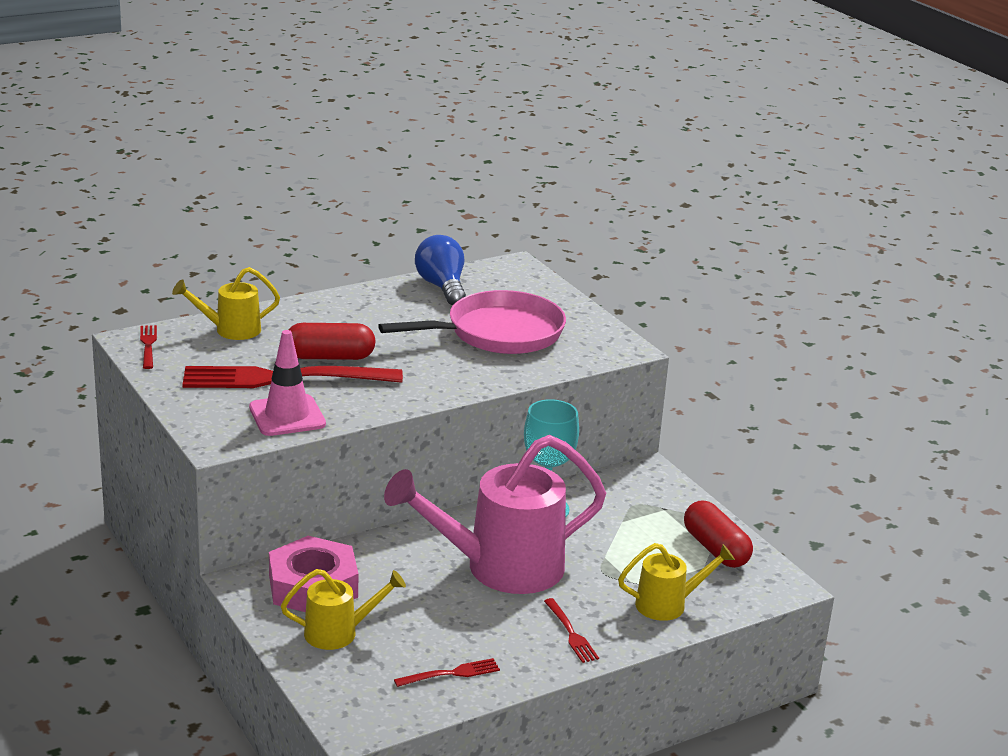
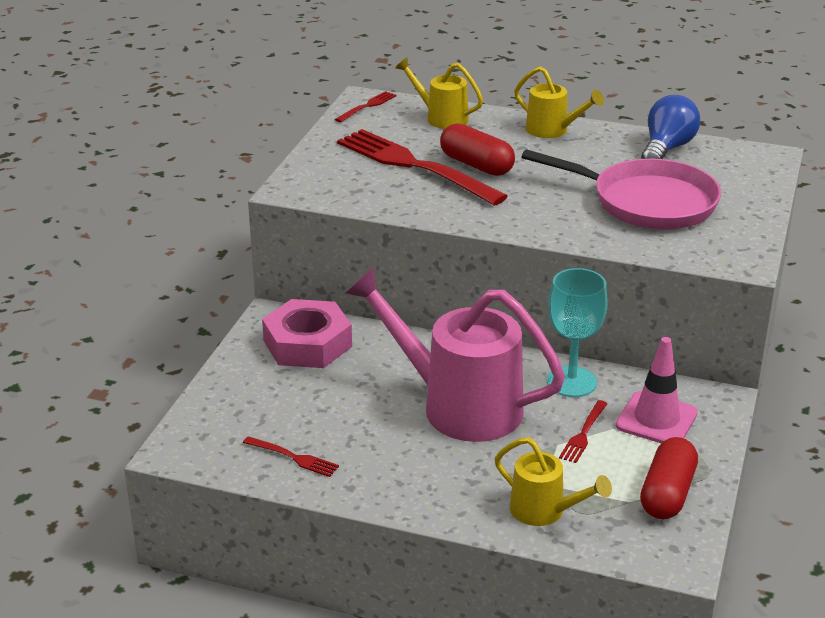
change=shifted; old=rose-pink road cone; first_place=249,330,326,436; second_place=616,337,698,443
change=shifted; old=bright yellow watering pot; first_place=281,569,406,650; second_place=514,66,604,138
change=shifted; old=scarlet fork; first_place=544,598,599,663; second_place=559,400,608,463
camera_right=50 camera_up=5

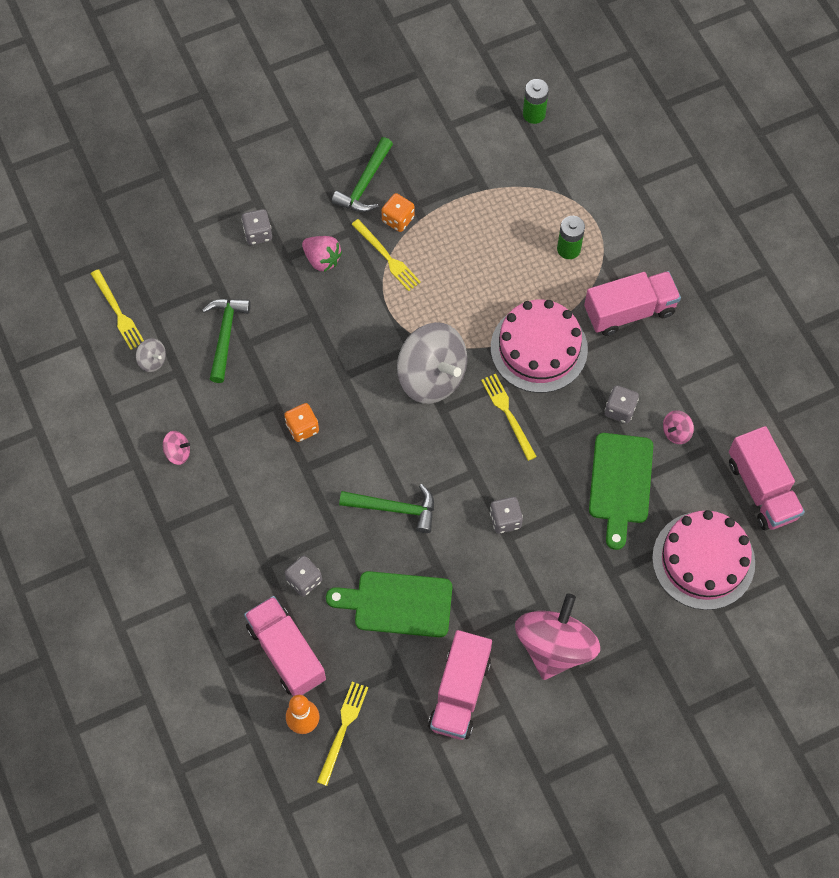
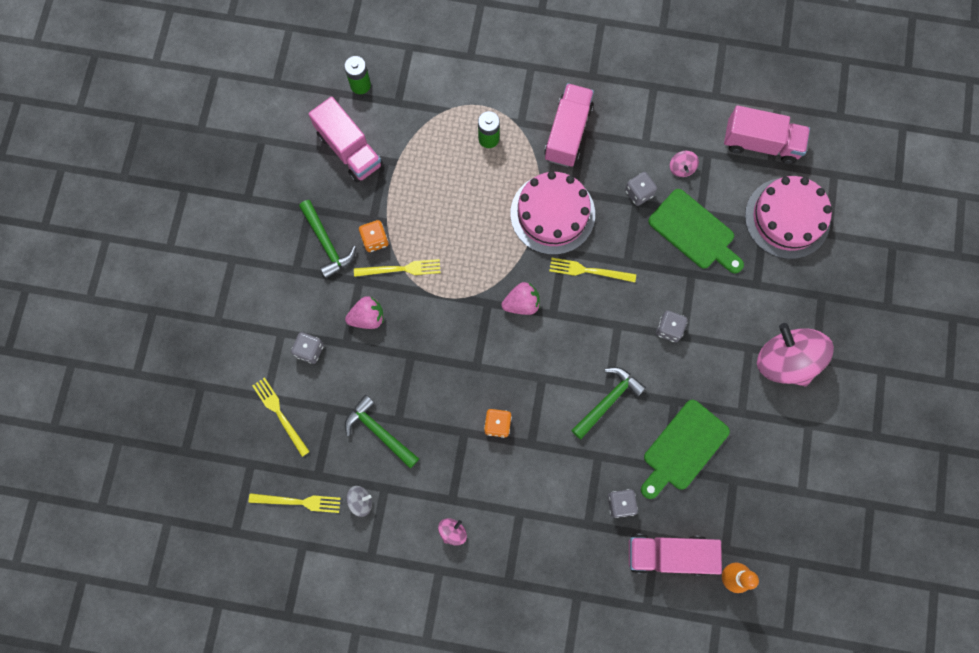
change=shifted; old=bright yellow fork; first_place=317,682,368,786; second_place=252,377,310,457
change=shifted; old=rose-pink truck; first_place=428,630,492,740; second_place=308,97,383,182
change=swapped; old=ash-grey spinning top; new=rose-pink toy strawberry; first_place=397,322,467,404; second_place=502,282,540,315
camera_right=-55 camera_up=10

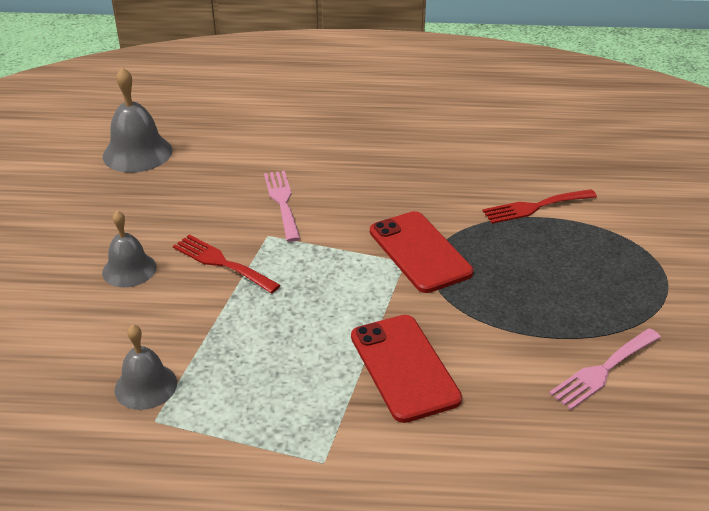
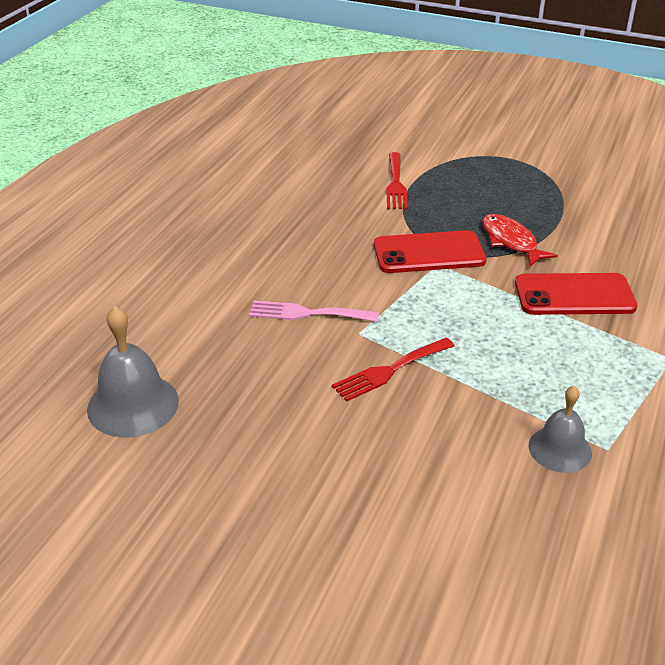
change=gone; old=ash-grey bell; first_place=102,210,157,287
change=gone; old=rose-pink fork; first_place=549,328,661,410
change=new; new=scarlet fish; second_place=482,214,558,267
camera_right=-70 camera_up=0

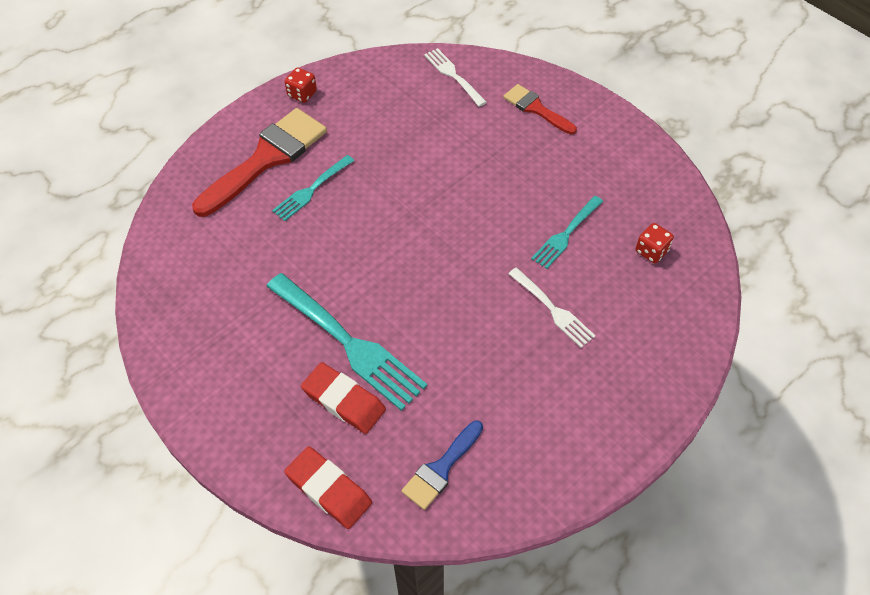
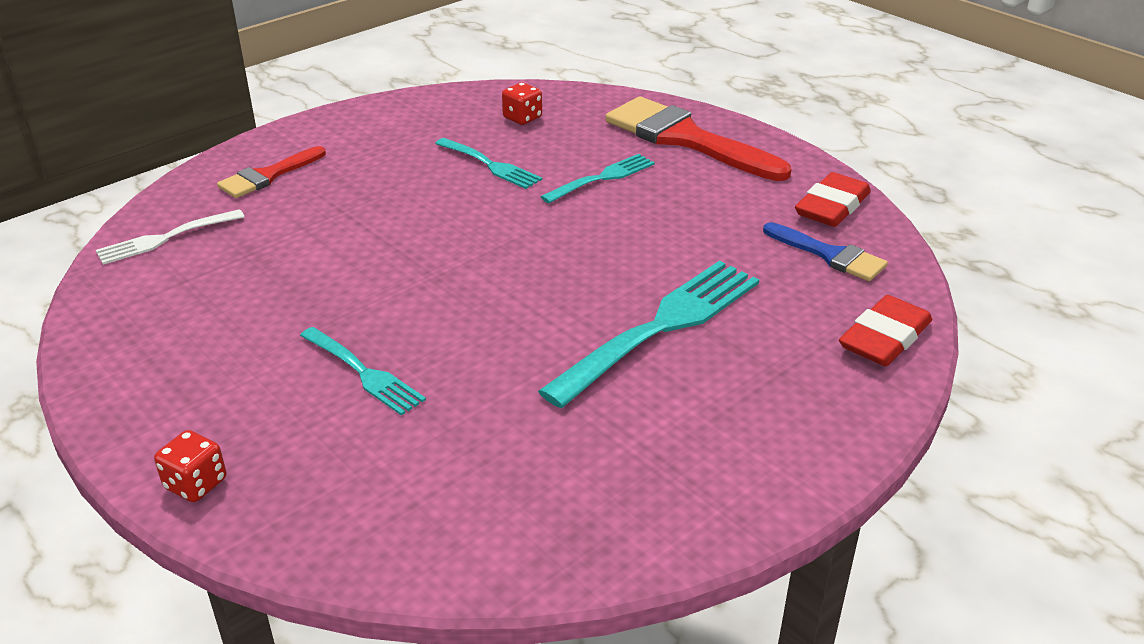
change=shifted; old=scarlet paintbrush; first_place=192,108,327,217; second_place=605,96,791,181
change=shifted; old=scarlet die; first_place=284,68,317,103; second_place=154,430,226,502
change=shifted; old=scarlet gum eraser; first_place=301,362,386,434; second_place=795,172,871,227
change=repainted; old=white fork; new=teal fork; first_place=508,267,596,348; second_place=541,154,655,203
camera_right=-90 camera_up=-20

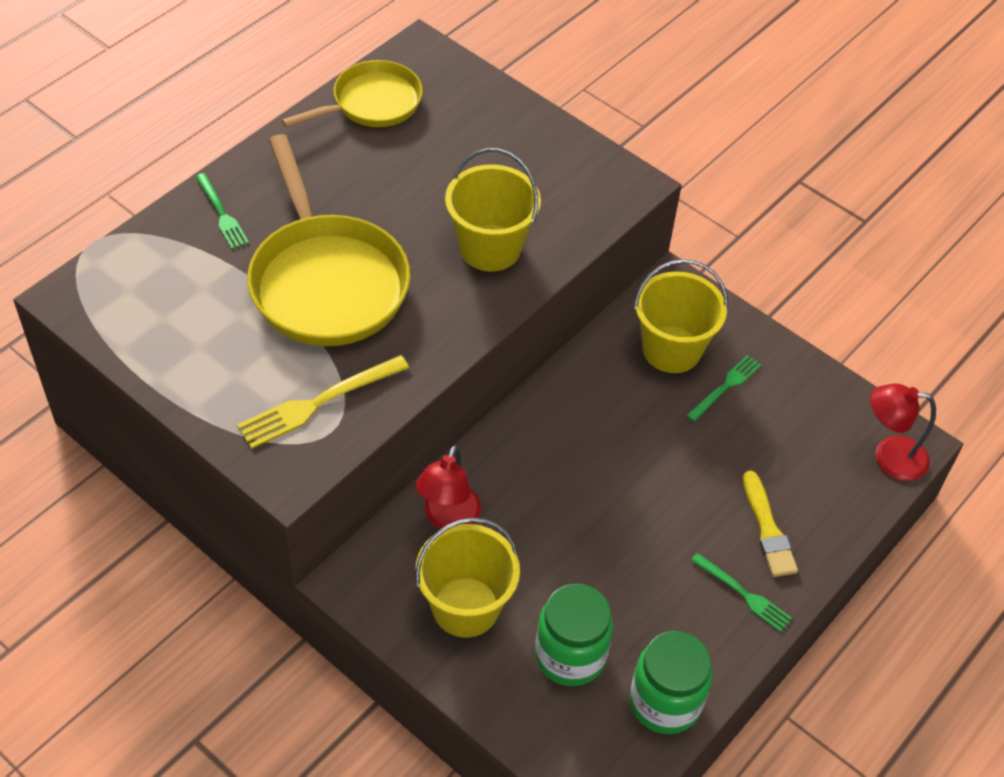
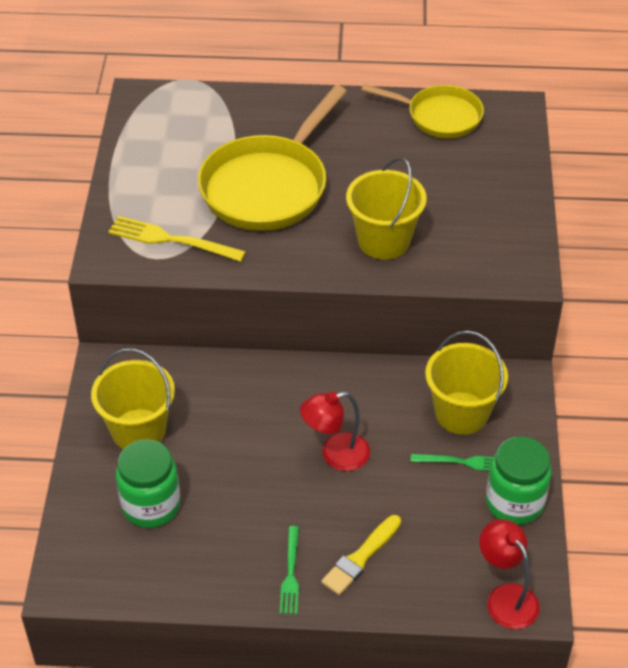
change=gone; old=leaf-green fork; first_place=195,173,249,249
change=shifted; old=scarlet reading lamp; first_place=416,445,481,529; second_place=300,391,370,471
change=shifted; old=leaf-green preserve jar; first_place=630,631,713,734; second_place=486,436,552,525
camera_right=55 camera_up=-5

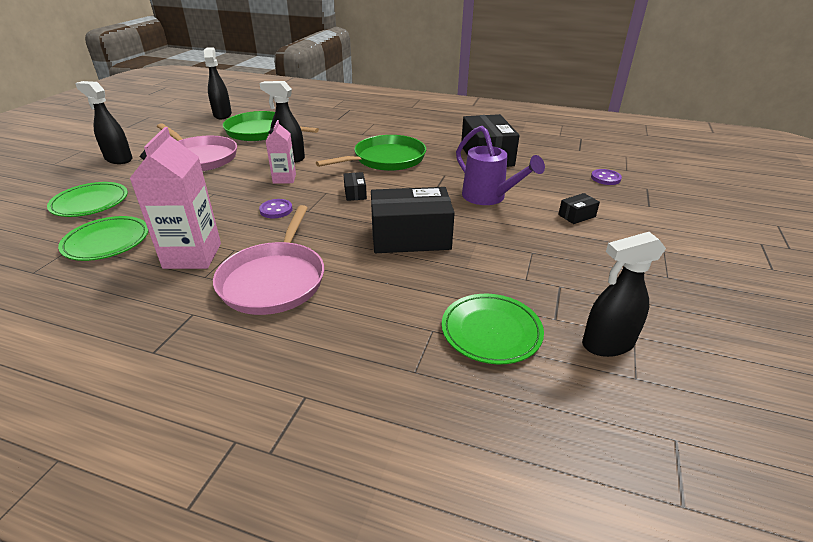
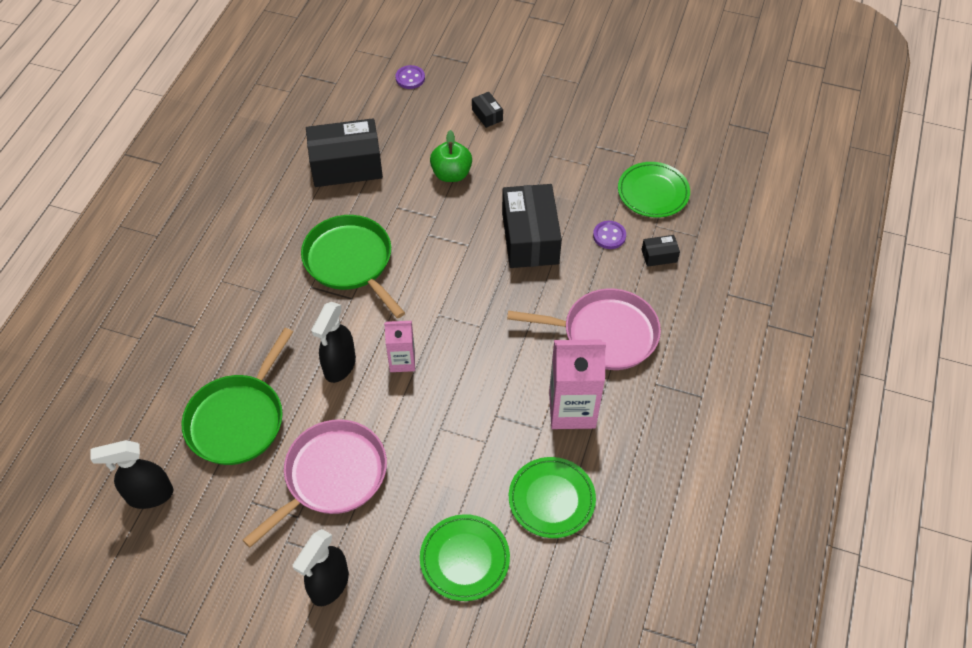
change=gone; old=jet-black spray bottle; first_place=582,232,666,357
change=shifted; old=violet sewing button; first_place=259,199,293,218; second_place=593,221,626,249
change=shifted; old=jet-black parcel; first_place=343,172,367,201; second_place=641,235,680,267
change=swapped; old=violet watering pot; new=leaf-green apple; first_place=456,126,545,205; second_place=430,130,472,182
camera_right=-90 camera_up=20

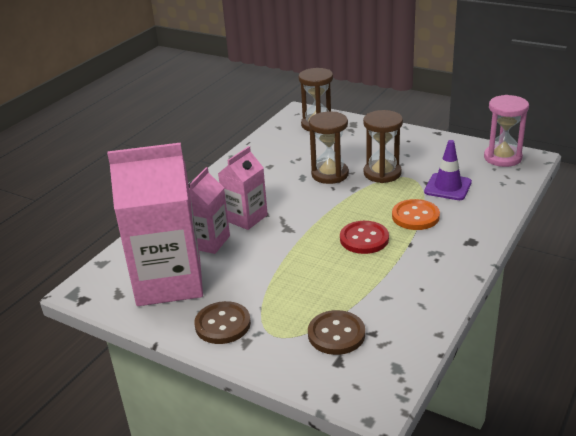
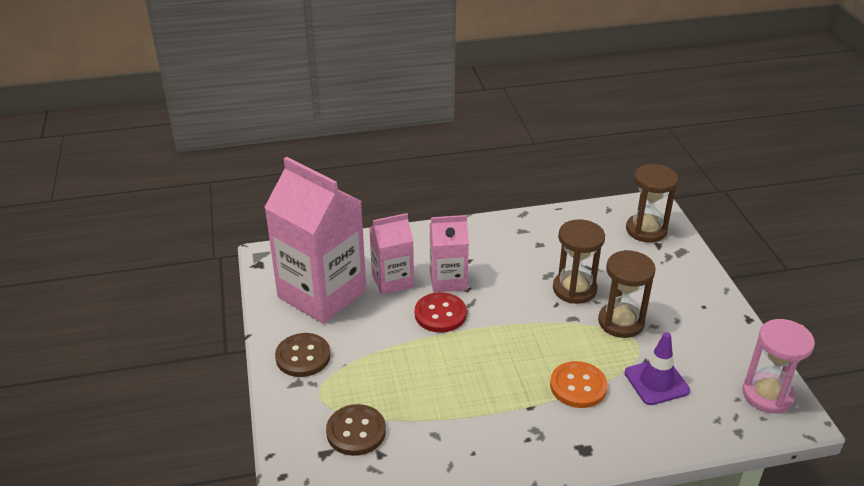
change=shifted; old=scarlet sewing button; first_place=340,221,389,254; second_place=415,292,467,333
camera_right=45 camera_up=5

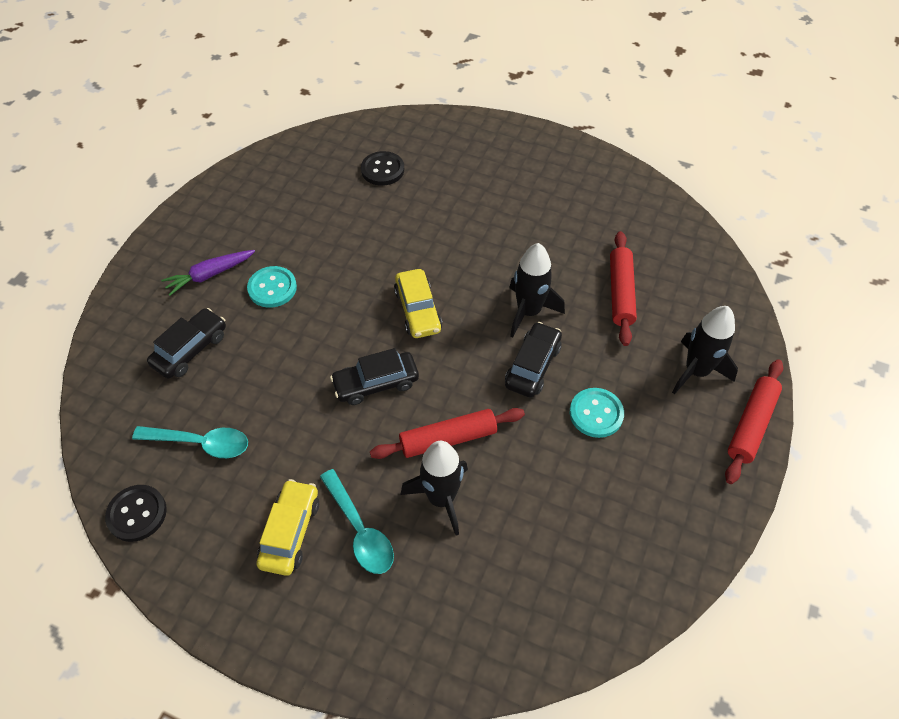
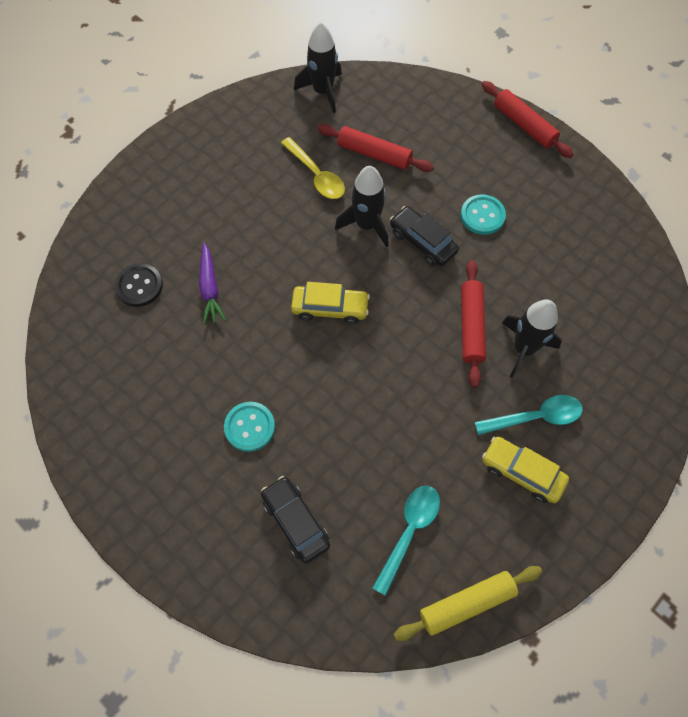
change=gone; old=jet-black automobile; first_place=330,348,419,405
change=new; new=bright yellow spoon; second_place=281,137,345,199
change=shifted; old=violet toy carrot; first_place=161,250,255,296; second_place=199,243,226,325
change=shifted; old=jet-black rocket; first_place=672,306,738,395; second_place=294,22,342,113
change=swapped; old=jet-black sewing button; new=bright yellow rolling pin; first_place=105,485,167,542; second_place=393,566,542,641
camera_right=-70 camera_up=10

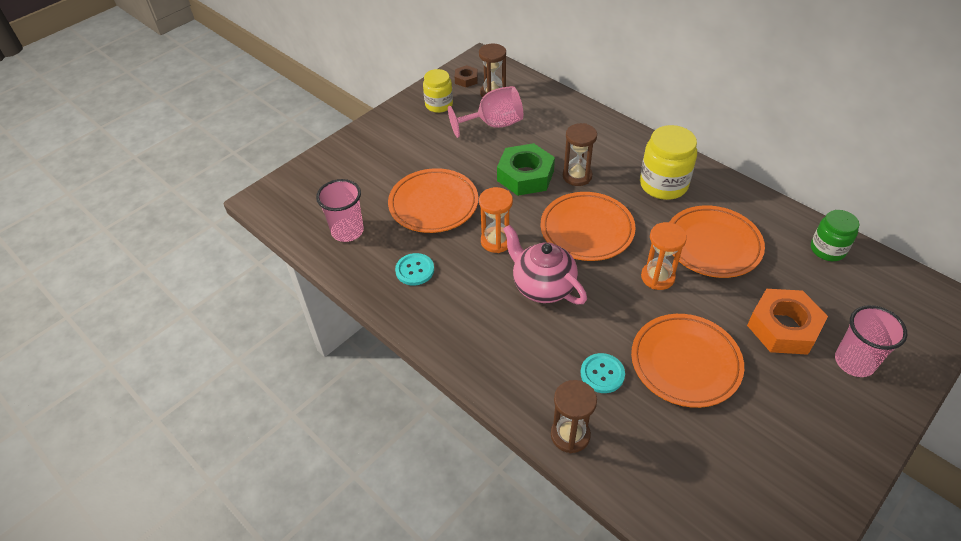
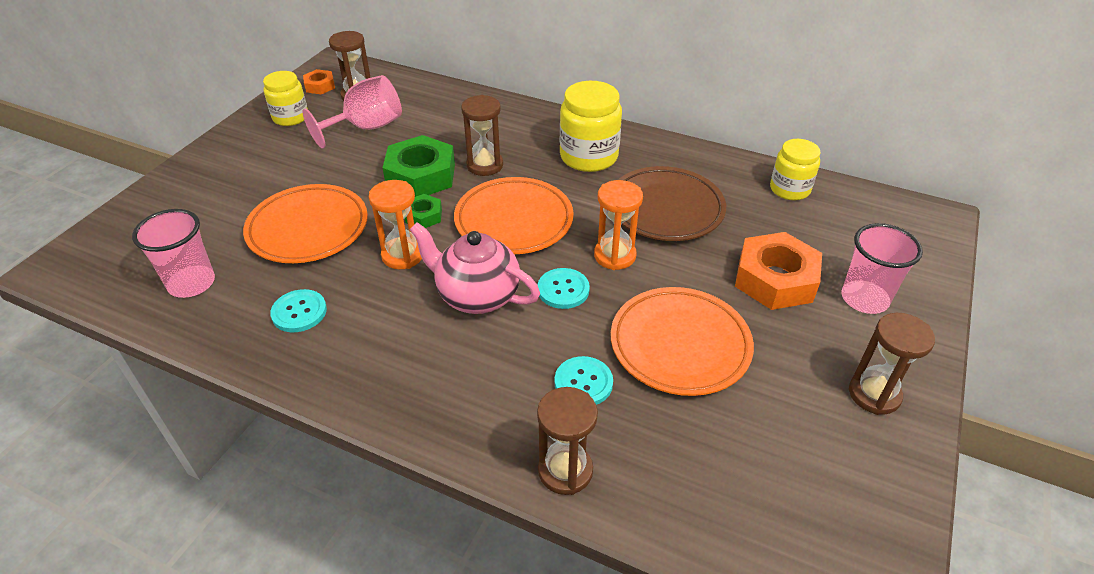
change=new; new=leaf-green hexagon nut; second_place=405,194,442,228
change=new; new=teal sewing button; second_place=538,268,590,309
change=new; new=russet hourglass; second_place=849,313,935,415
change=repainted; old=russet hexagon nut; new=orange hexagon nut; first_place=455,65,478,88; second_place=303,69,335,94
change=repainted; old=orange dinner plate; new=russet dinner plate; first_place=669,206,765,278; second_place=618,166,726,241
change=repainted; old=leaf-green preserve jar; new=bright yellow preserve jar; first_place=811,210,859,261; second_place=770,139,821,200
camera_right=-20 camera_up=-5

